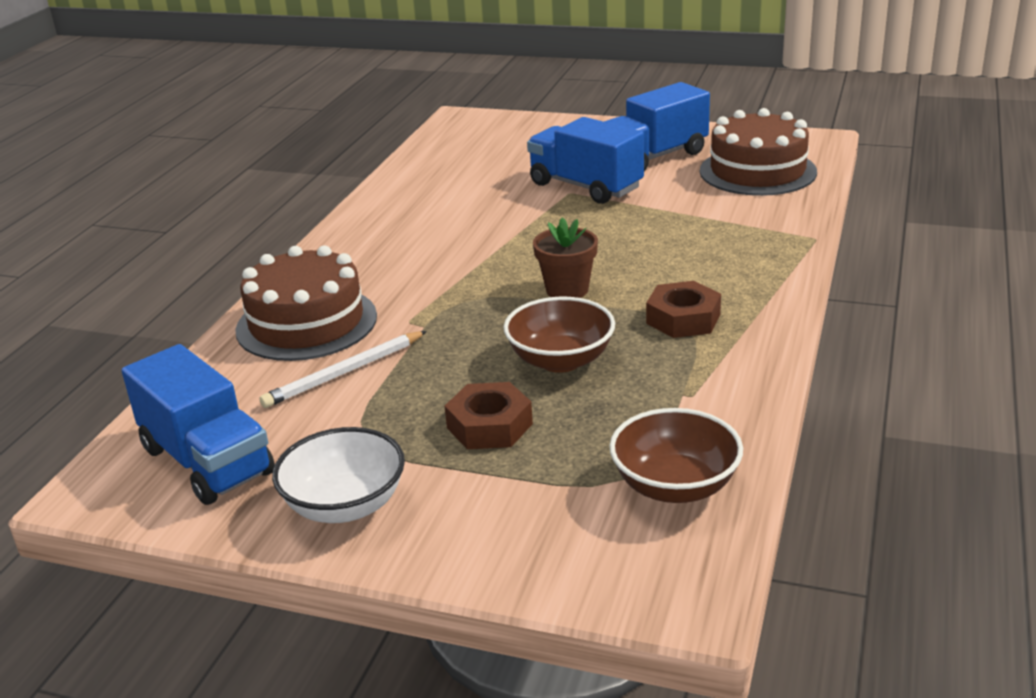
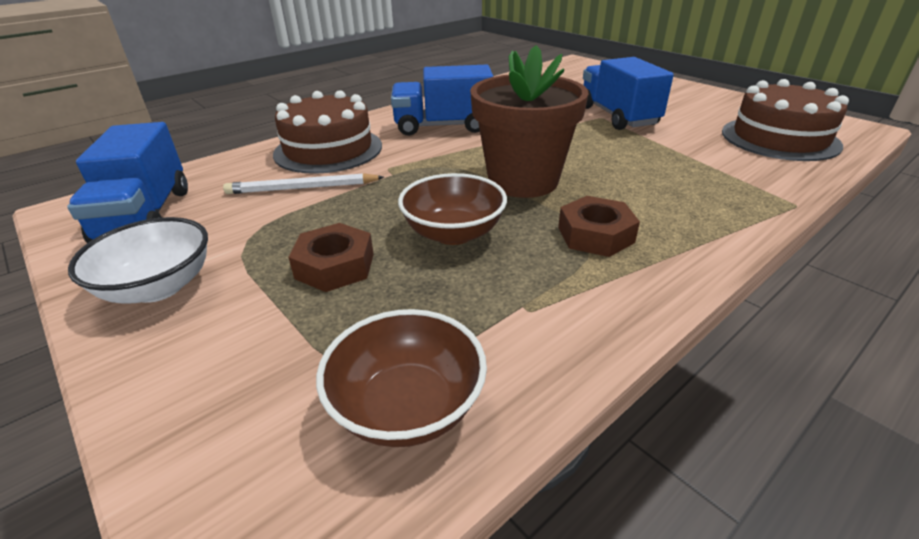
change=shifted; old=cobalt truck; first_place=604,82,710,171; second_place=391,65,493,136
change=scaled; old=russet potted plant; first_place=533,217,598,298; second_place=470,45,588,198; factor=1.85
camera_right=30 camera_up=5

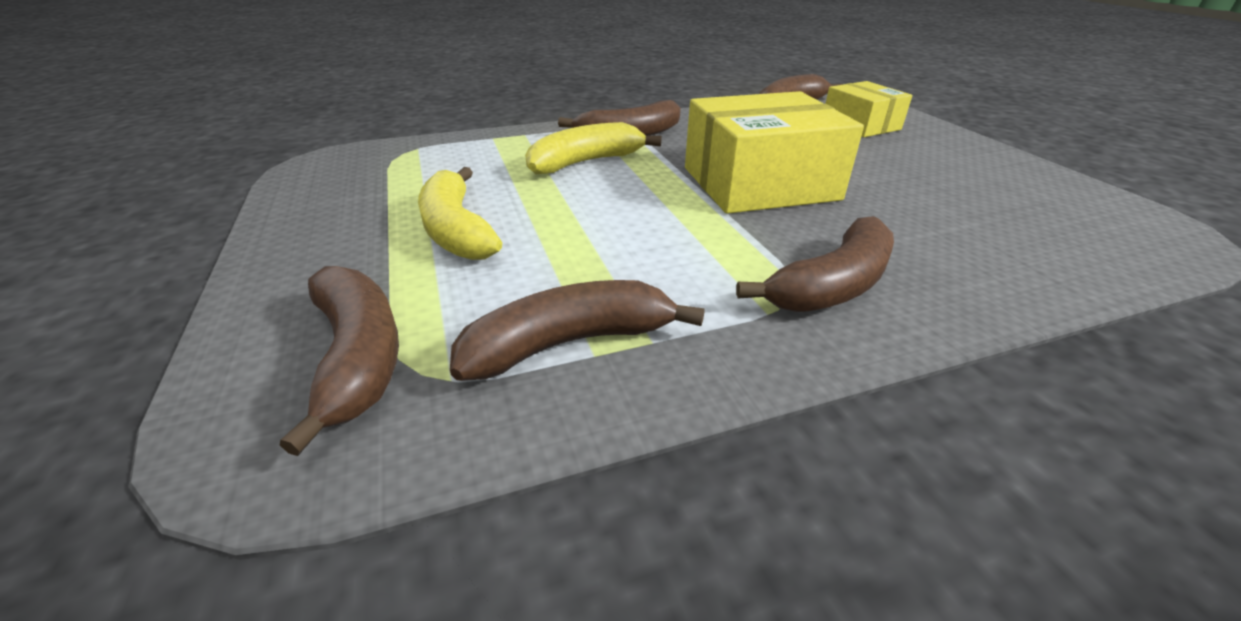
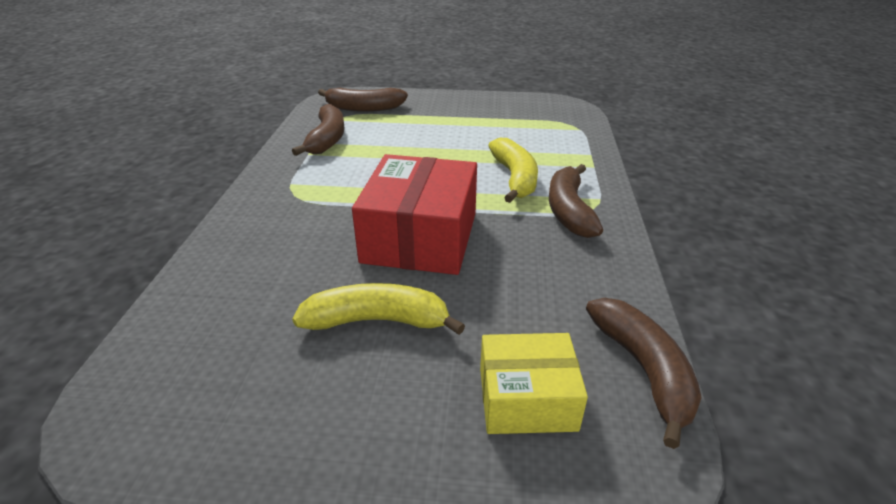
change=gone; old=russet toy banana; first_place=736,216,894,312
change=shifted; old=bright yellow toy banana; first_place=418,167,502,260; second_place=292,283,465,335
change=repainted; old=bright yellow parcel; new=scarlet parcel; first_place=685,91,864,214; second_place=352,154,477,275
camera_right=115 camera_up=0

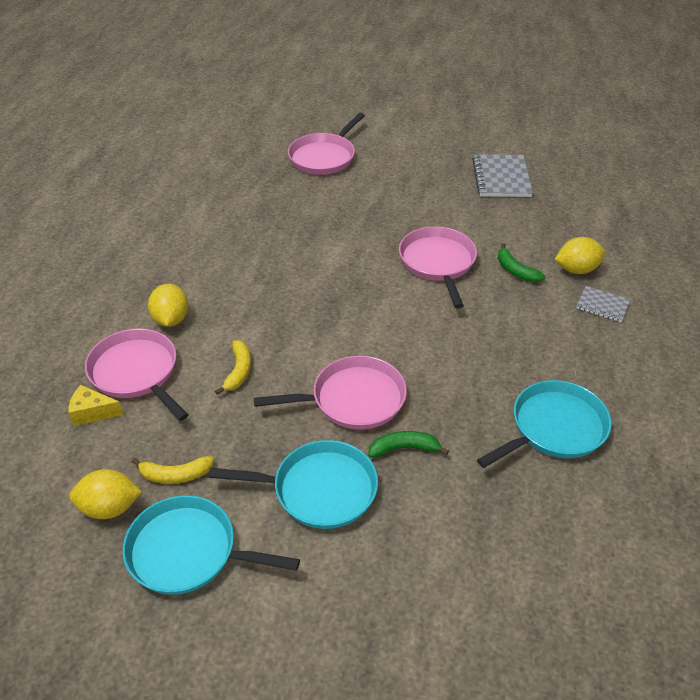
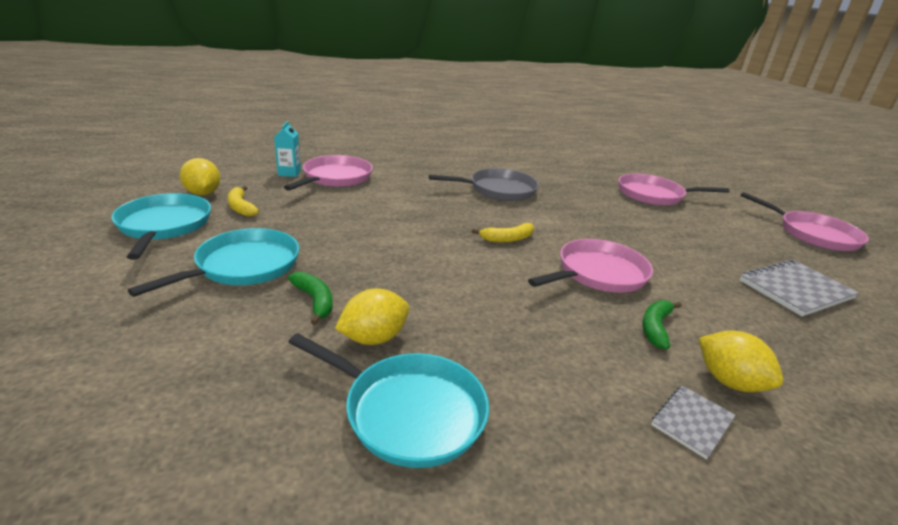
change=new; new=ash-grey frying pan; second_place=429,168,539,201
change=shifted; old=bright yellow citrus fruit; first_place=148,284,189,327; second_place=335,288,409,345
change=shifted; old=bright yellow toy banana; first_place=215,340,251,395; second_place=472,223,534,242
change=shifted; old=rose-pink frying pan; first_place=254,356,407,430; second_place=741,192,869,251
change=swapped; old=bright yellow piece of cheese; new=teal milk carton; first_place=68,385,123,426; second_place=274,121,301,177
change=rotated; old=teal frying pan; first_place=208,440,378,529; second_place=128,228,299,297; degrees=-120
change=rotated; old=ash-grey exercise book; first_place=576,286,631,322; second_place=651,385,736,459; degrees=45
camera_right=60 camera_up=-15

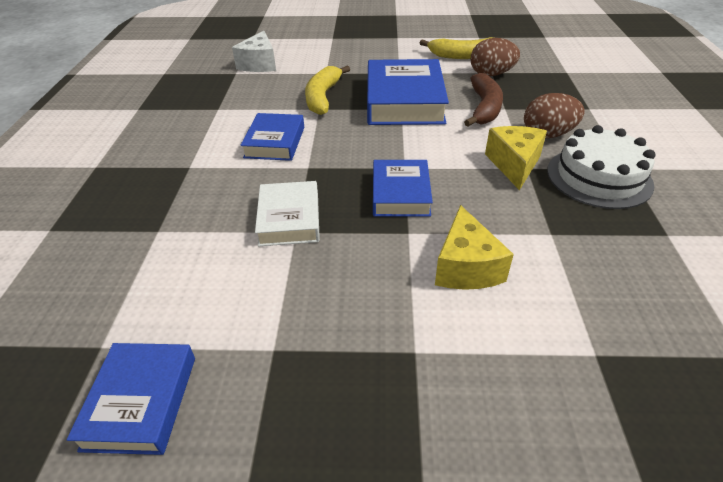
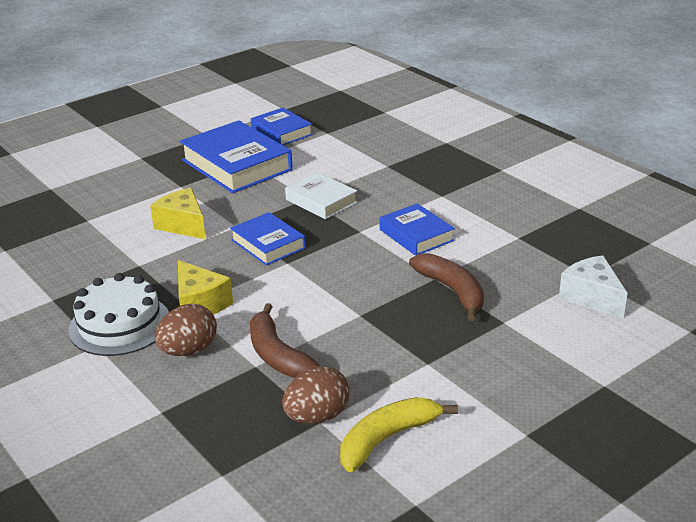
change=shifted; old=cobalt hardcover; first_place=367,59,449,125; second_place=180,120,293,193
change=repainted; old=bright yellow toy banana; new=russet toy banana; first_place=305,65,350,115; second_place=409,253,484,321
camera_right=140 camera_up=-10

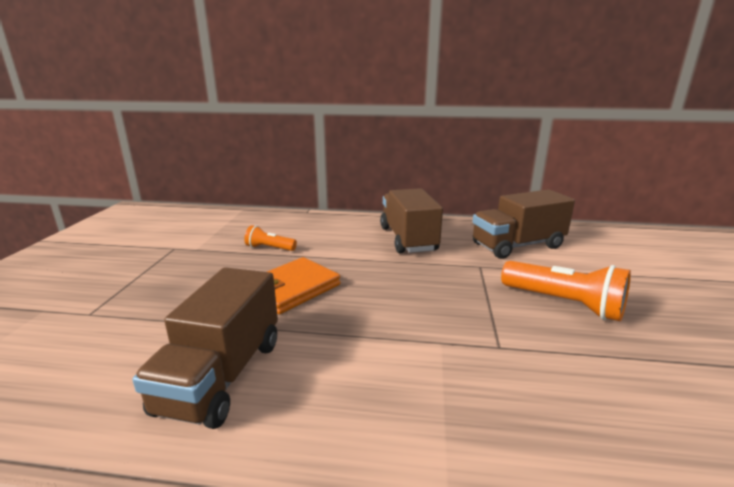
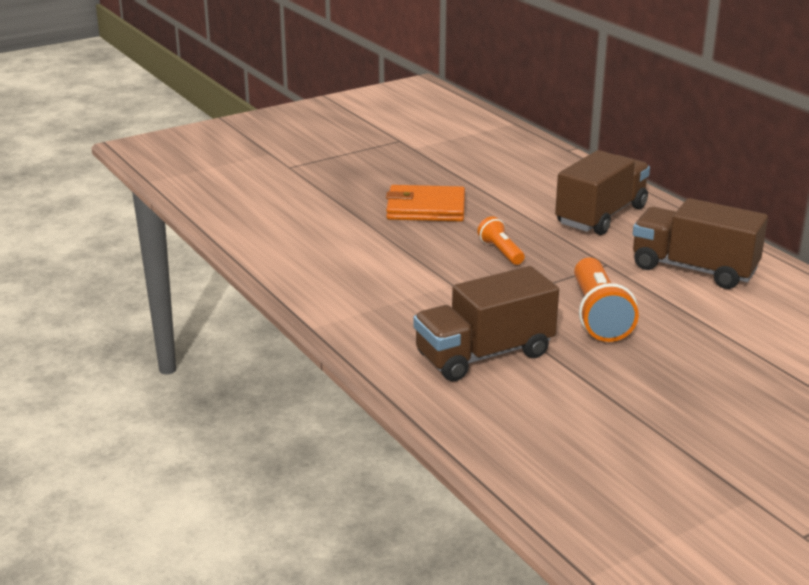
change=shifted; old=russet truck; first_place=132,267,278,429; second_place=413,266,559,382
change=shifted; old=orange torch; first_place=244,225,297,251; second_place=477,216,525,265
camera_right=50 camera_up=5

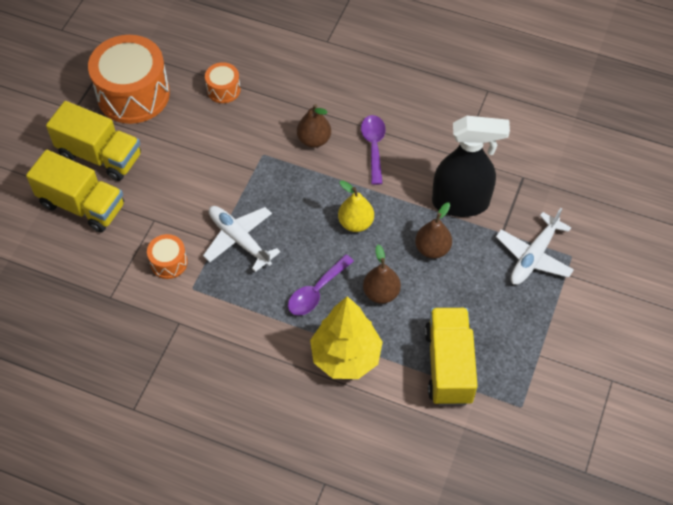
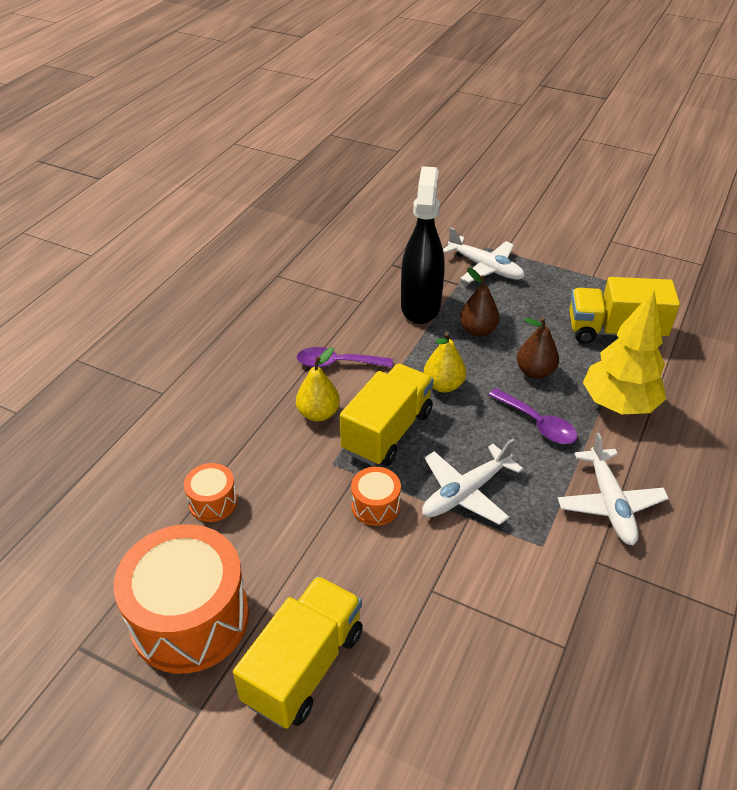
change=new; new=white aeroplane; second_place=558,433,669,545
change=shifted; old=bright yellow truck; first_place=26,150,124,232; second_place=340,364,434,466
change=shifted; old=orange drum; first_place=147,234,188,279; second_place=351,467,401,526
change=repainted; old=russet toy pear; new=bright yellow toy pear; first_place=297,104,331,148; second_place=296,347,340,421
camera_right=-85 camera_up=-15

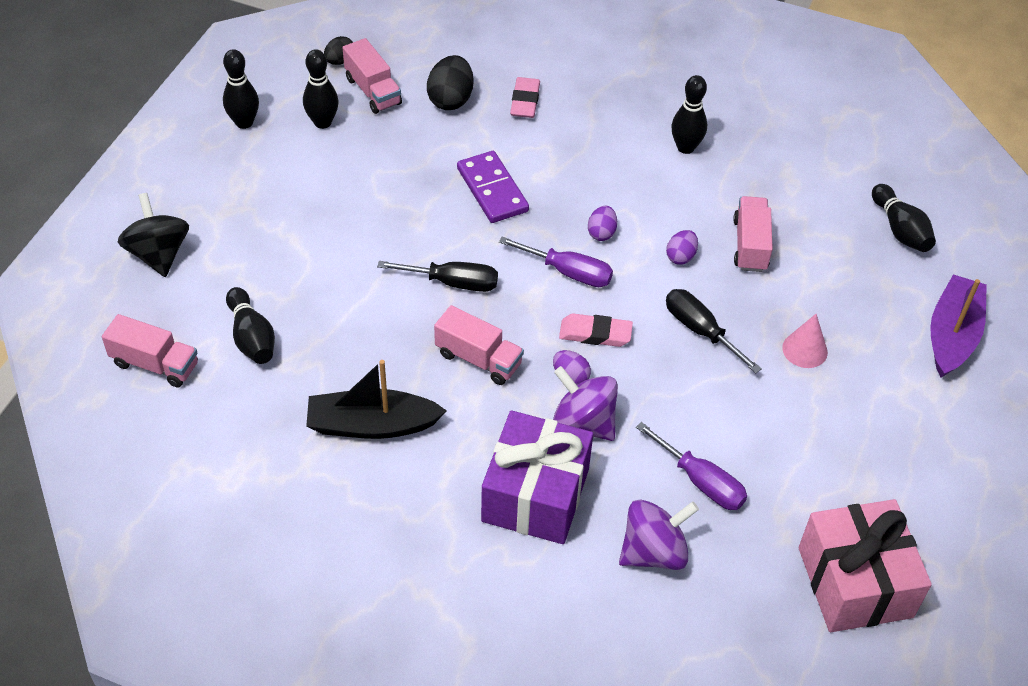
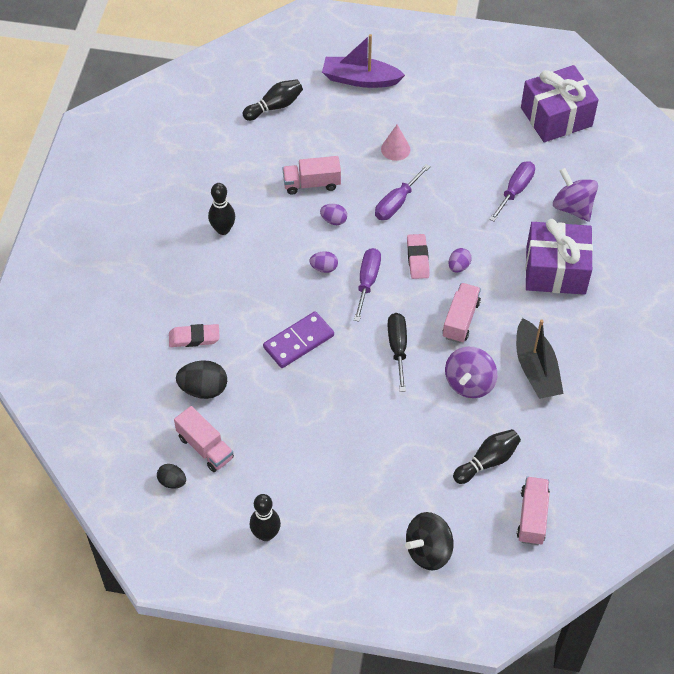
change=gone; old=jet-black bowling pin; first_place=303,49,339,129
change=shifted; old=violet spinning top; first_place=553,366,618,441; second_place=445,346,497,398
change=repainted; old=jet-black screwdriver; new=violet screwdriver; first_place=666,289,762,373; second_place=375,164,431,220
change=repainted; old=rose-pink wrapped gift; new=violet wrapped gift; first_place=799,499,932,632; second_place=521,65,599,142
change=rotated; old=rose-pink truck; first_place=342,38,402,114; second_place=174,406,234,472; degrees=90
camera_right=-100 camera_up=5

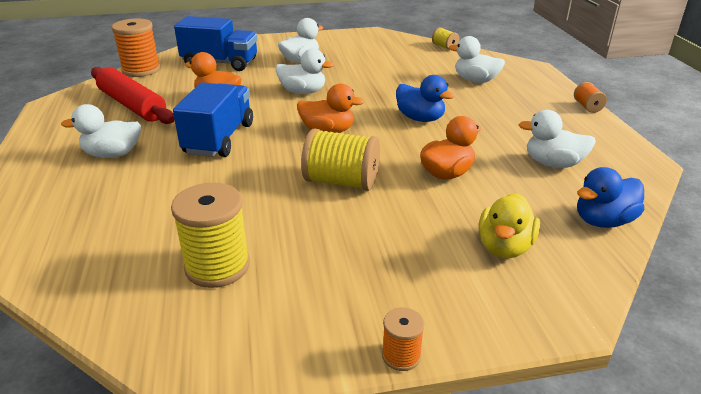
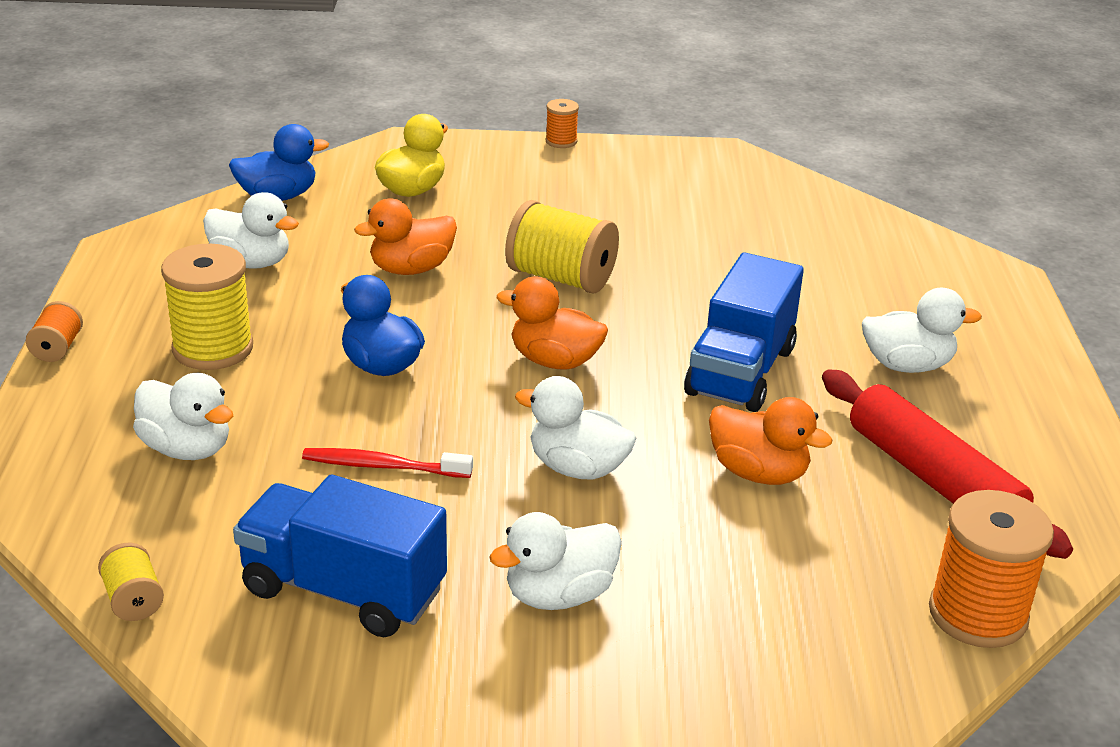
change=new; new=scarlet toothbrush; second_place=302,448,473,478
change=shifted; old=bright yellow bobbin; first_place=171,183,250,288; second_place=161,244,253,370
change=shifted; old=cobalt truck; first_place=174,16,257,71; second_place=233,475,447,637
camera_right=-170 camera_up=0

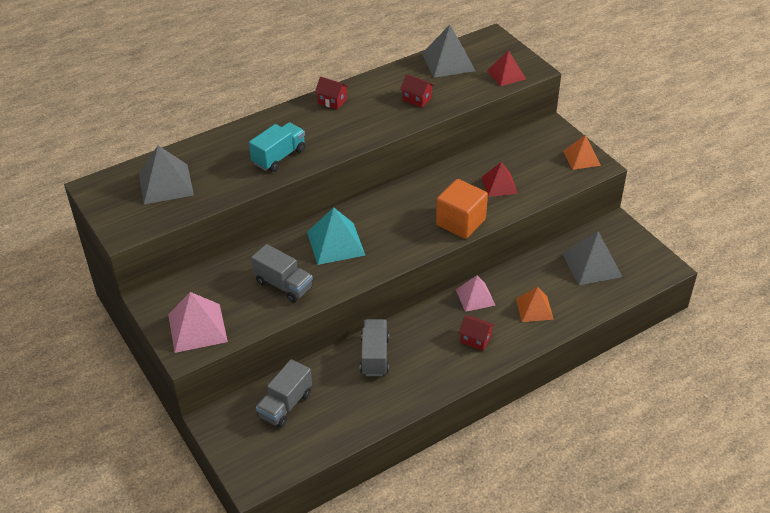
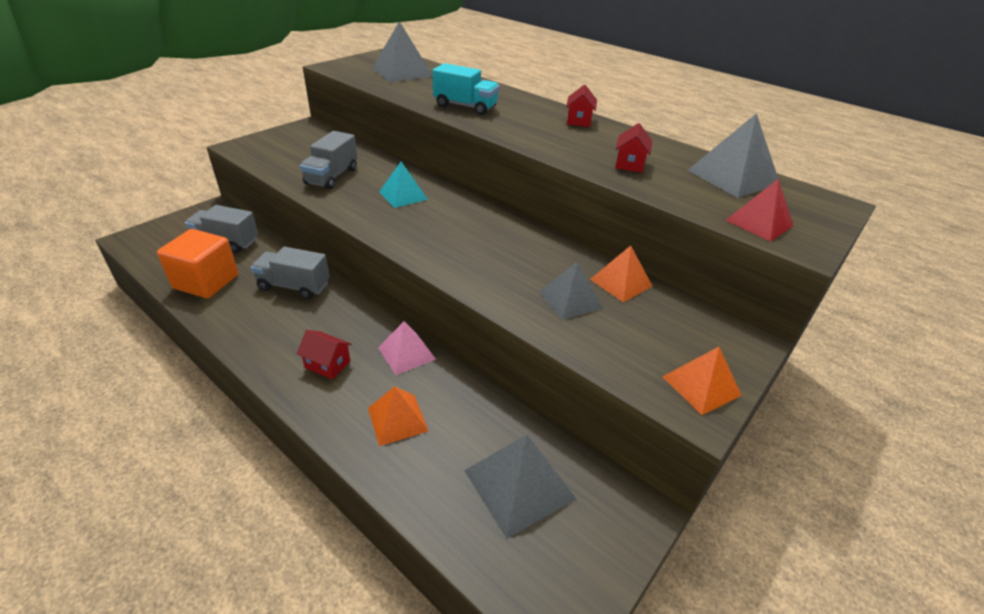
change=gone; old=rose-pink pyramid; first_place=168,292,228,353
change=new; new=orange pyramid; second_place=590,246,652,302
change=shifted; old=orange block; first_place=436,179,488,239; second_place=157,229,238,298
change=repainted; old=scarlet pyramid; new=ash-grey pyramid; first_place=482,162,518,197; second_place=539,262,603,320
change=rotated; old=ash-grey truck; first_place=360,319,389,376; second_place=251,246,330,299; degrees=-150
change=rotated; old=scarlet toy house; first_place=459,315,495,351; second_place=297,330,352,380; degrees=-75
change=scaled; old=teal pyramid; first_place=307,208,365,265; second_place=379,162,428,208; factor=0.66
camera_right=70 camera_up=-5

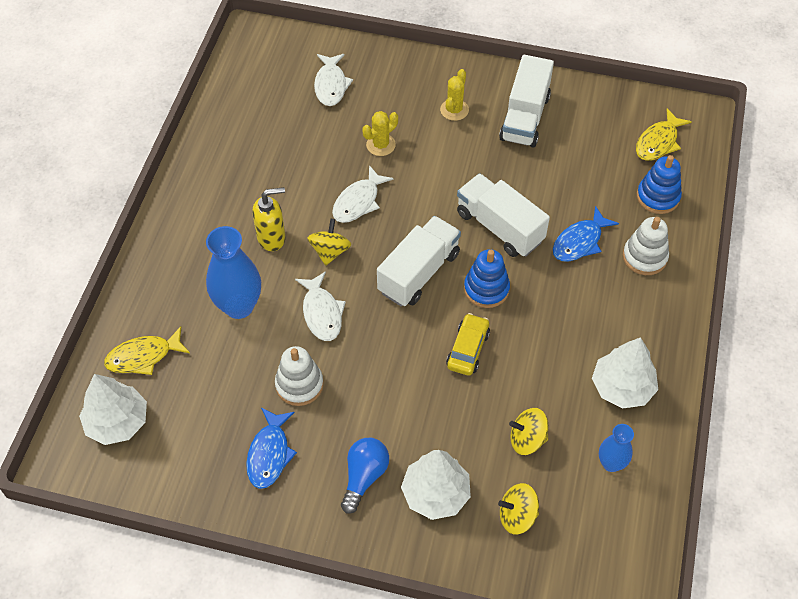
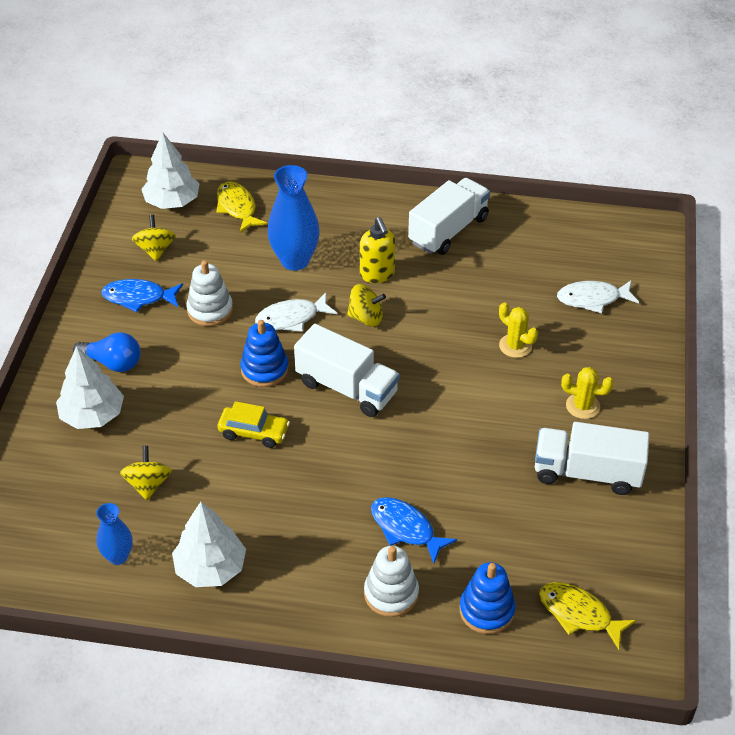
change=gone; old=white fish; first_place=332,165,394,223
change=shifted; old=white truck; first_place=457,173,550,257; second_place=408,178,490,255
change=shifted; old=cobalt ring stacker; first_place=464,249,510,308; second_place=240,320,289,387
change=shifted; old=bright yellow spinning top; first_place=498,483,539,535; second_place=132,215,176,261
camera_right=85 camera_up=-10

